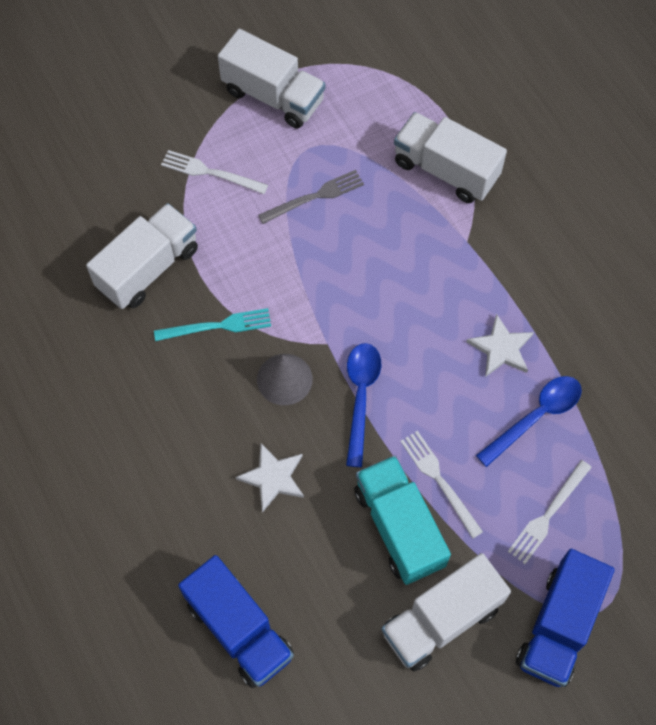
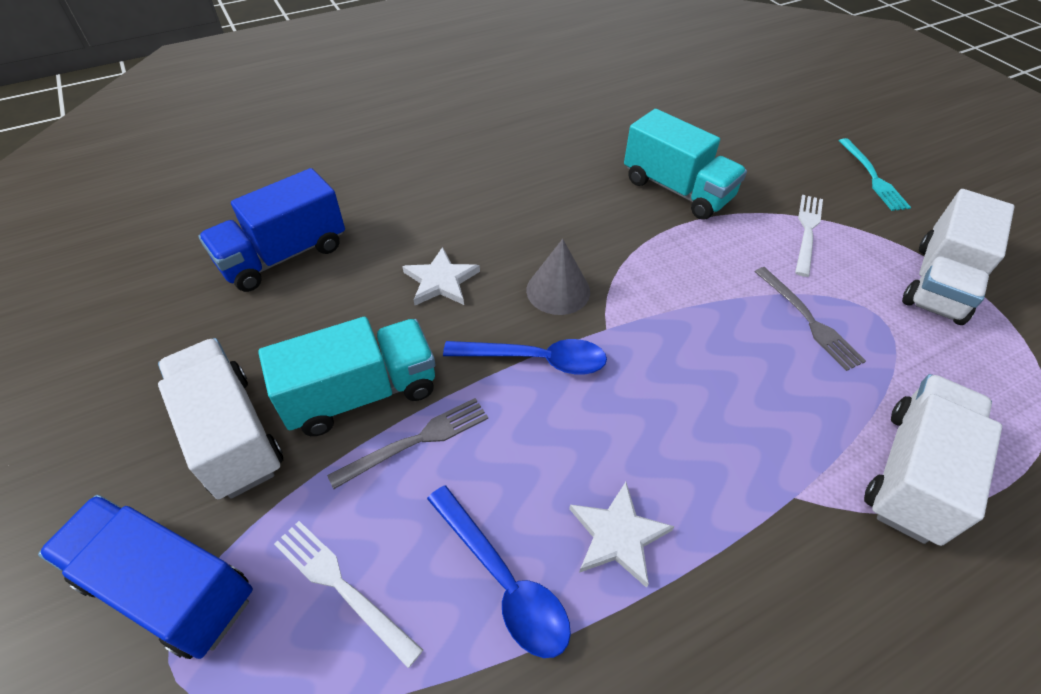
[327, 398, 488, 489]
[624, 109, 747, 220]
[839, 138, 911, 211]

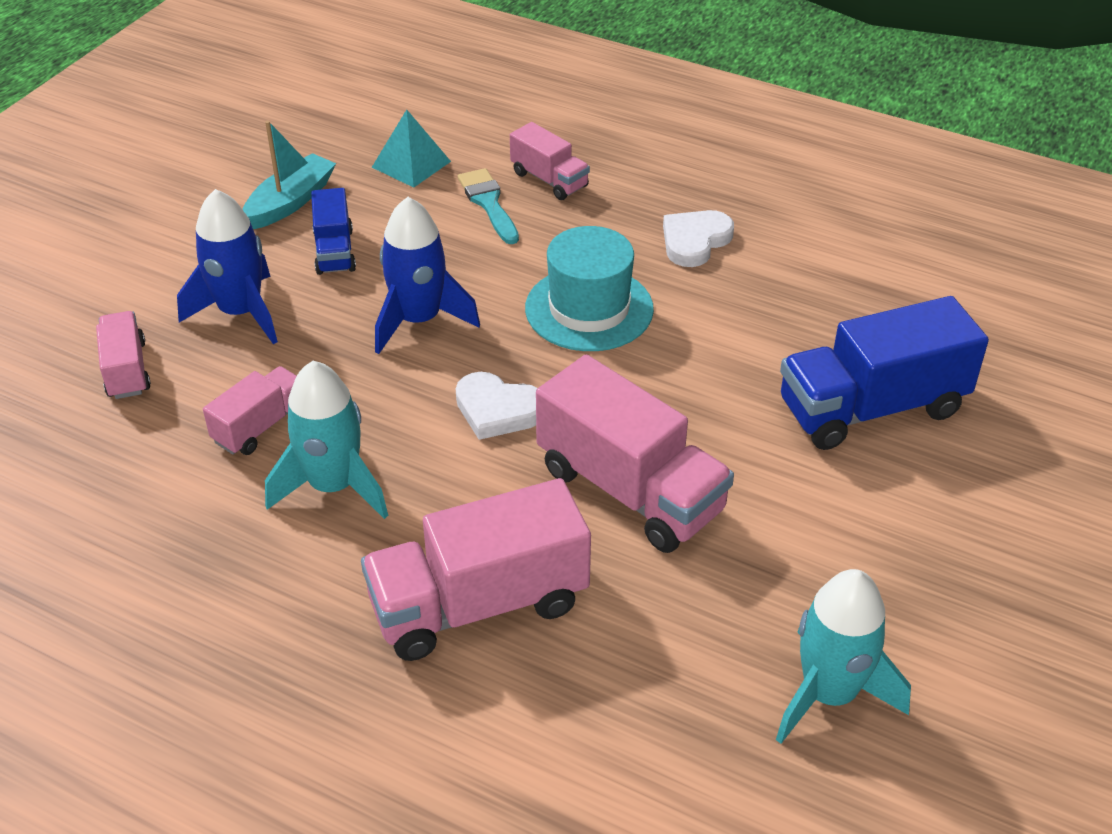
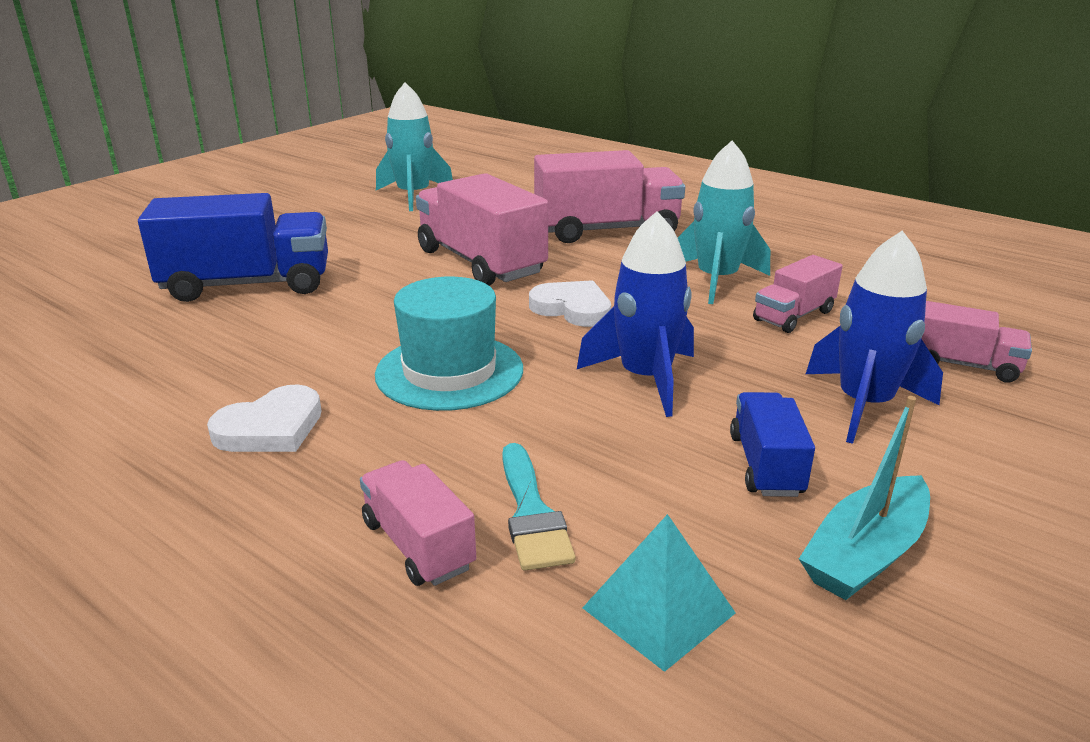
[921, 301, 1032, 383]

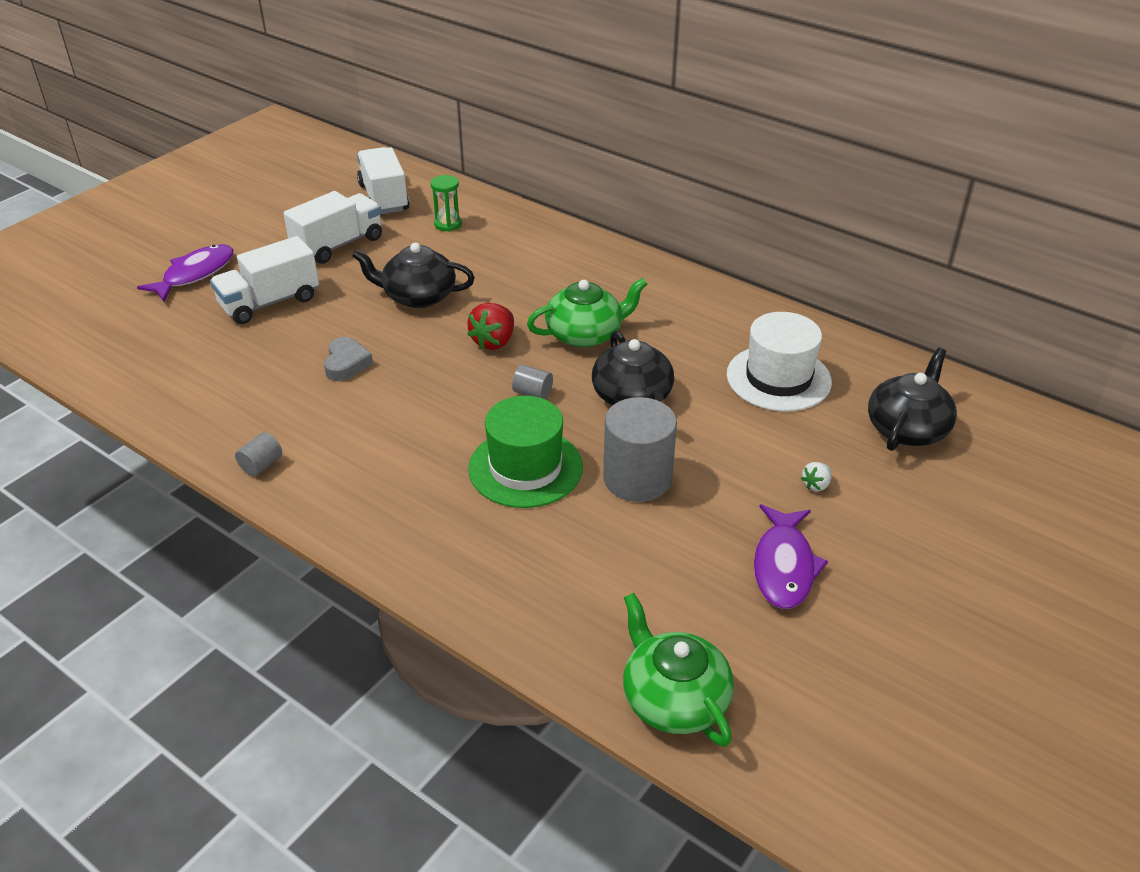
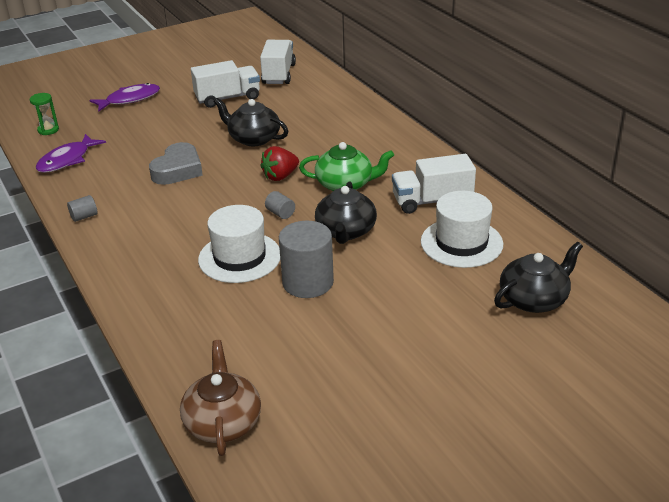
[30, 93, 59, 135]
[36, 134, 106, 173]
[149, 142, 203, 185]
[180, 340, 261, 456]
[198, 205, 280, 283]
[392, 154, 476, 214]
[801, 462, 832, 491] (first image)

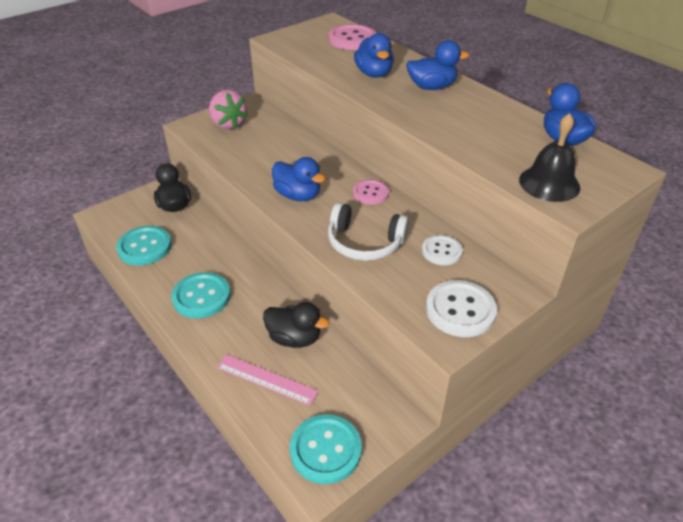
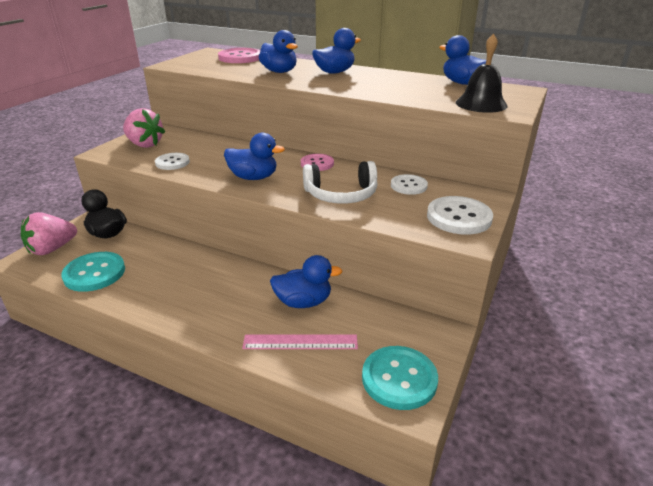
[21, 212, 77, 255]
[155, 153, 190, 170]
[270, 255, 342, 308]
[171, 272, 230, 319] (first image)

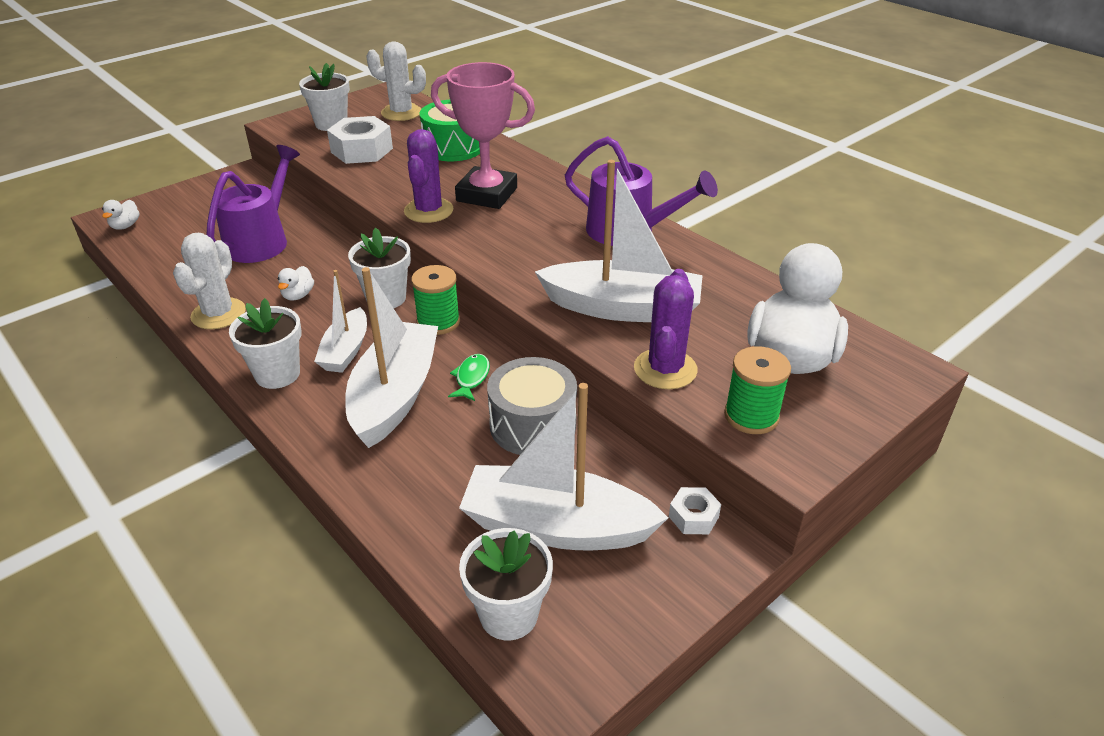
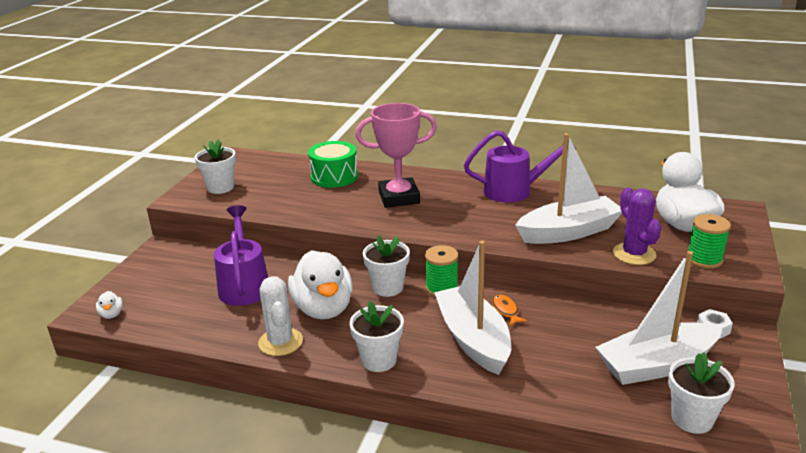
[288, 250, 353, 319]
[492, 294, 528, 326]
[314, 270, 367, 373] (first image)
[327, 116, 393, 164] (first image)
[366, 41, 426, 121] (first image)
[404, 129, 453, 223] (first image)
[487, 357, 577, 455] (first image)

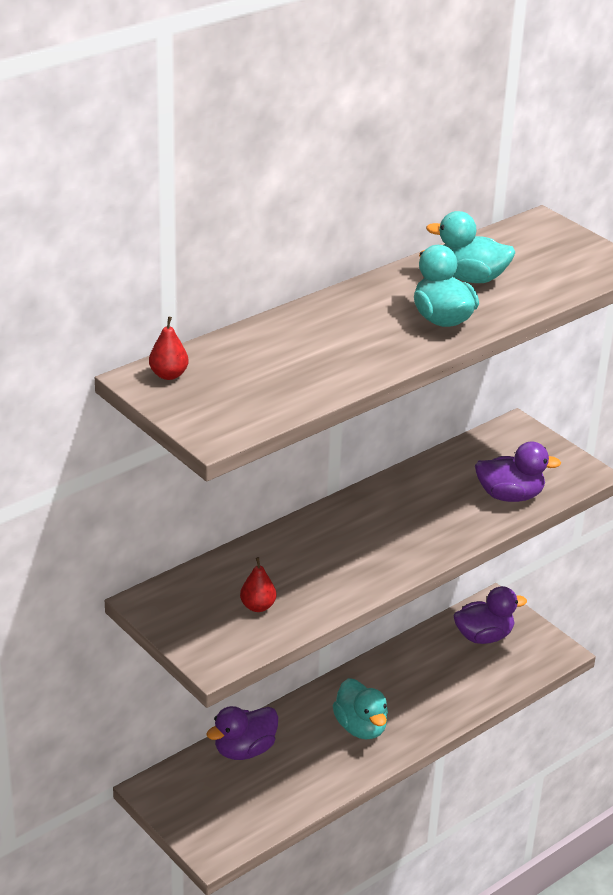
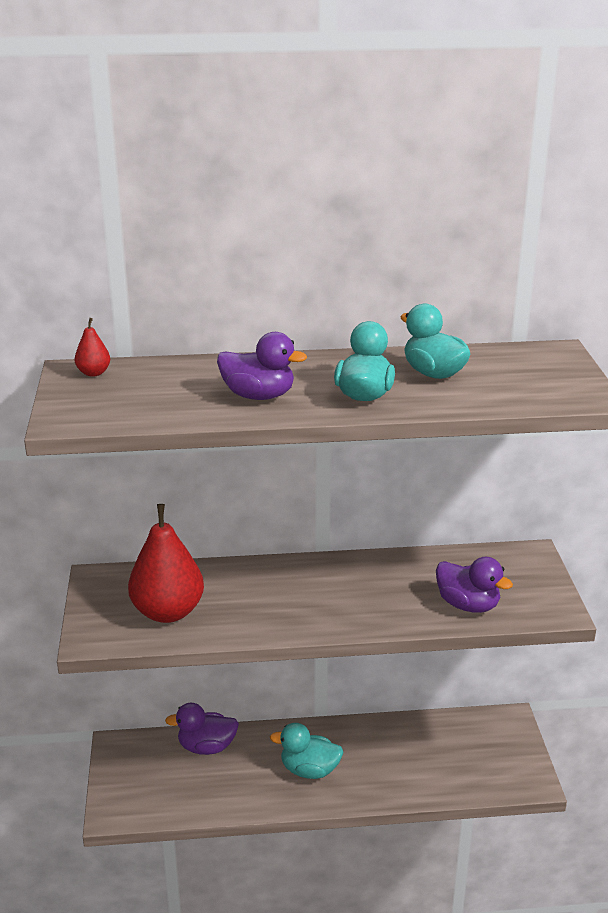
[128, 504, 204, 623]
[217, 332, 307, 400]
[270, 723, 344, 779]

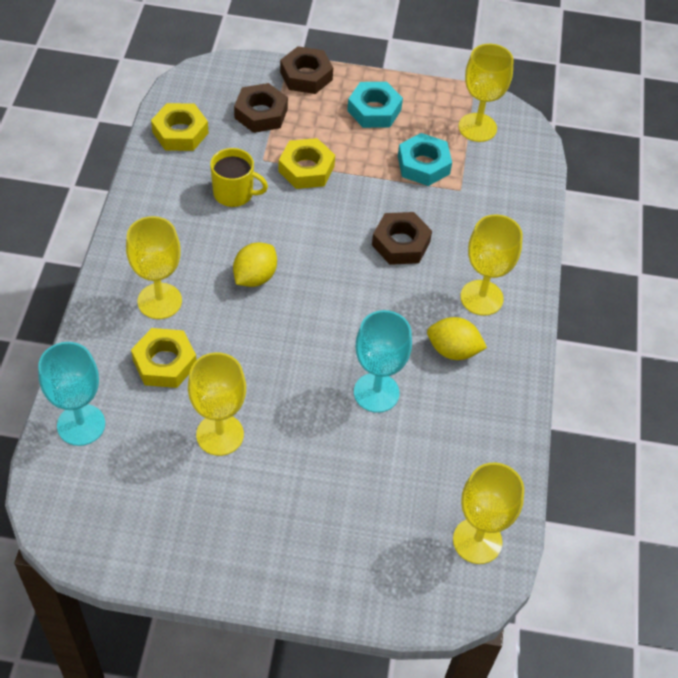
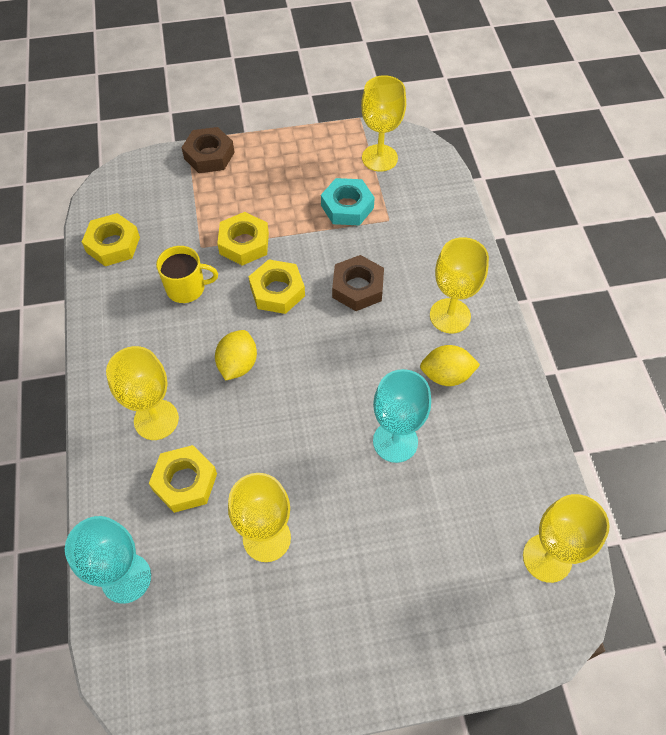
[248, 259, 305, 314]
[234, 83, 288, 133] (first image)
[347, 82, 403, 128] (first image)

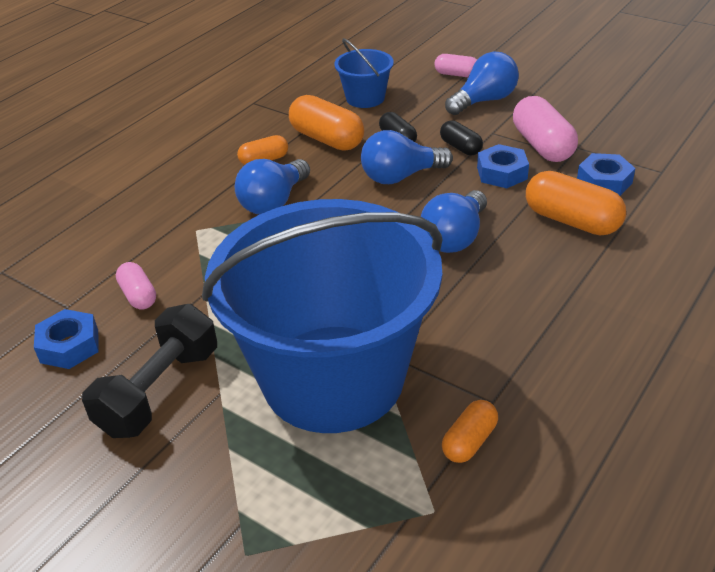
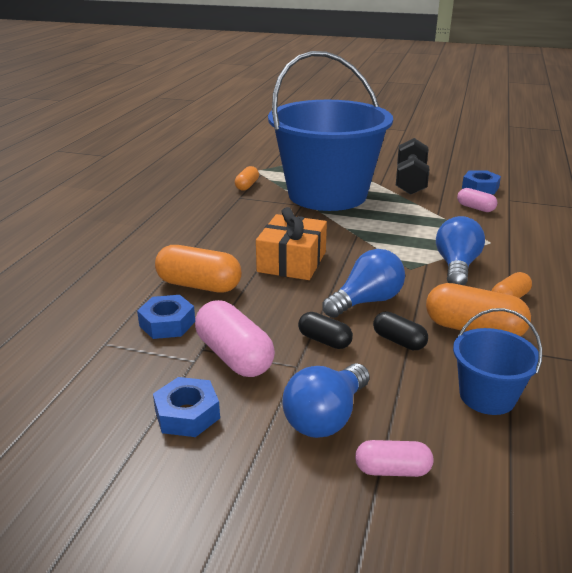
[153, 377, 220, 437]
[256, 207, 327, 280]

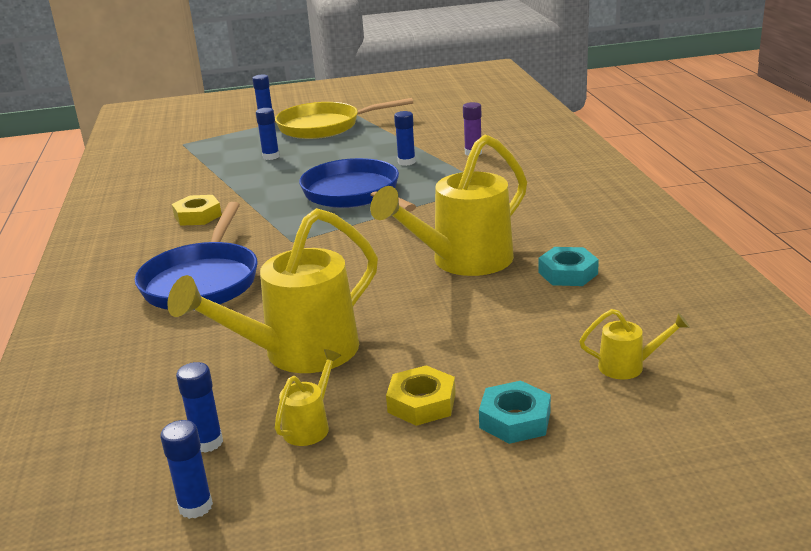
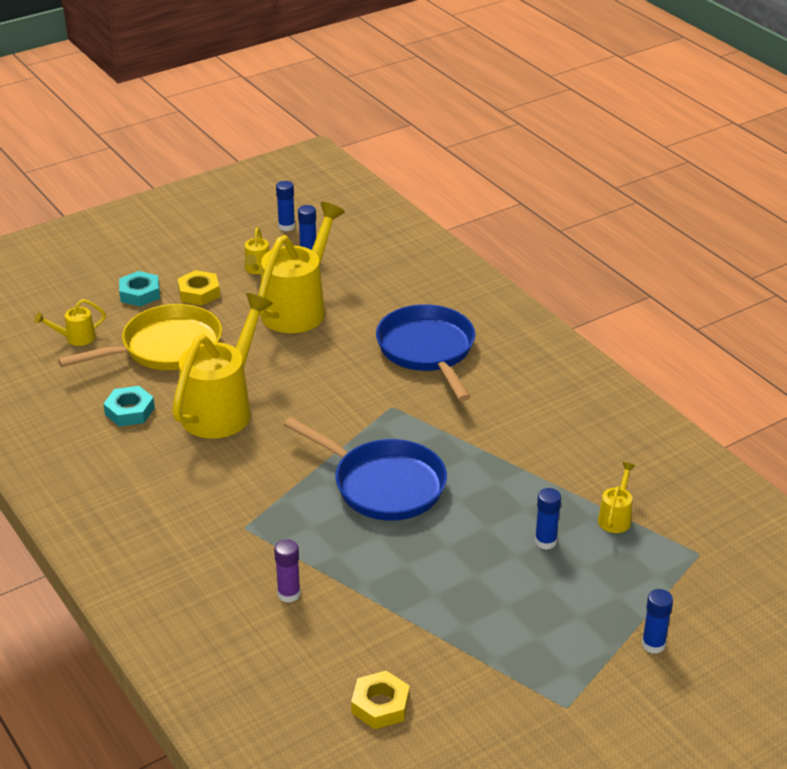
[58, 304, 222, 370]
[351, 671, 410, 729]
[598, 462, 635, 533]
[394, 111, 416, 166] (first image)

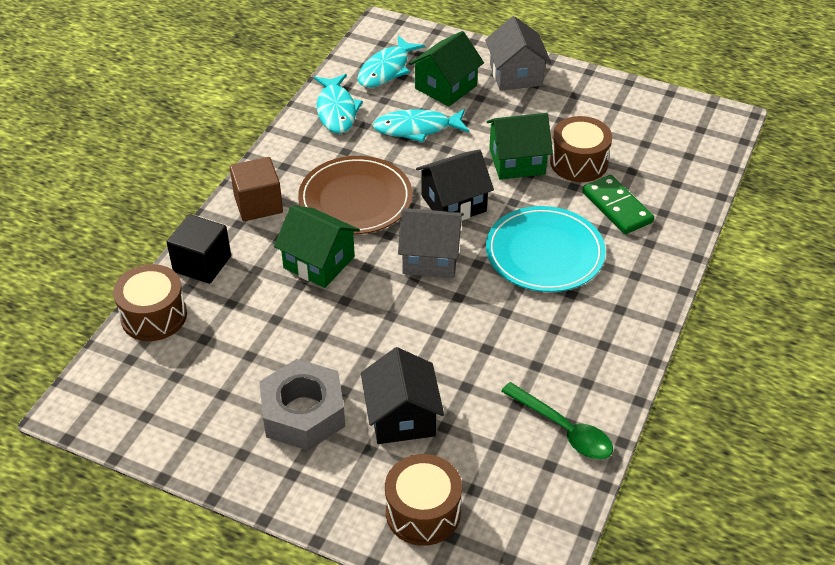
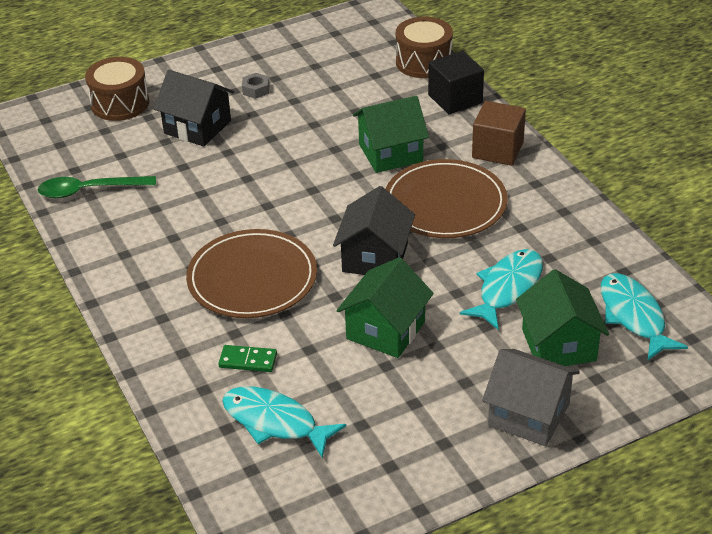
[186, 229, 317, 318]
[218, 345, 277, 372]
[222, 386, 346, 458]
[242, 73, 269, 99]
[398, 208, 464, 278] (first image)
[550, 116, 612, 182] (first image)

